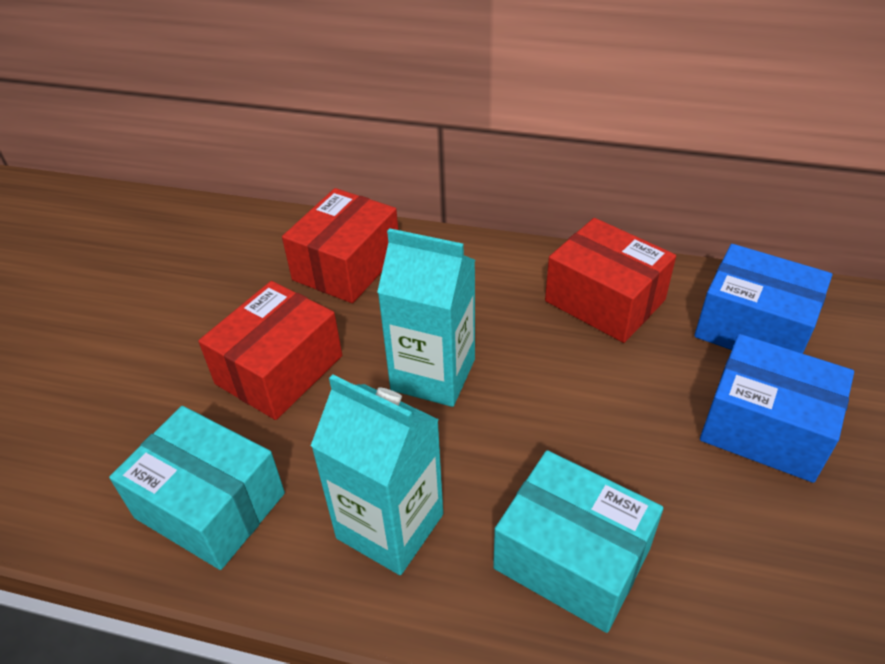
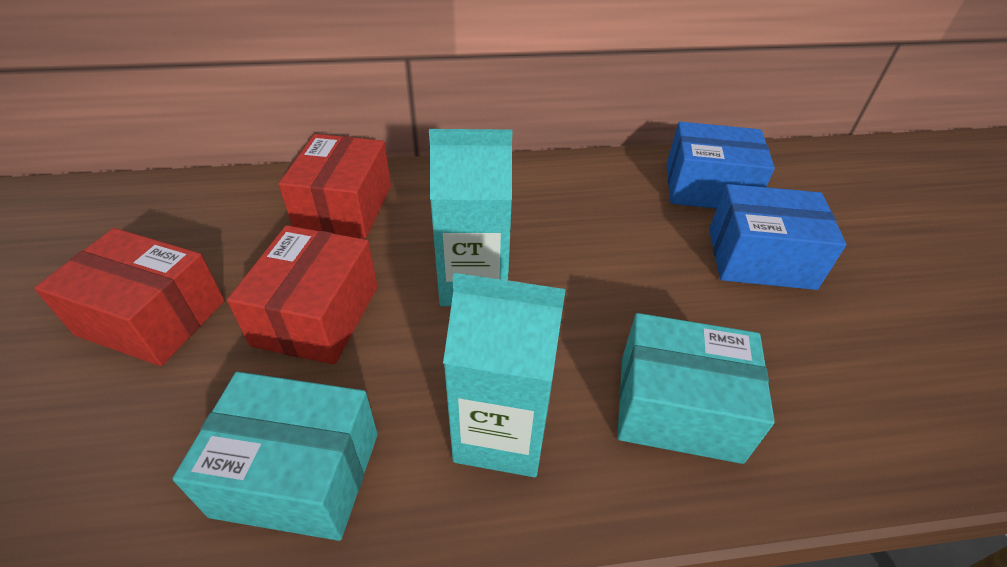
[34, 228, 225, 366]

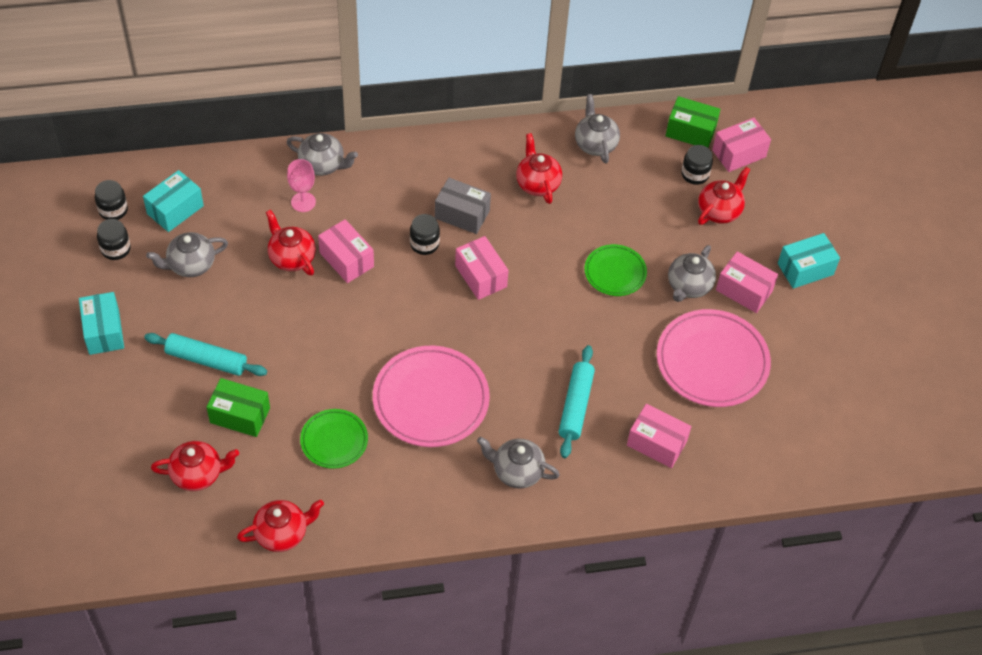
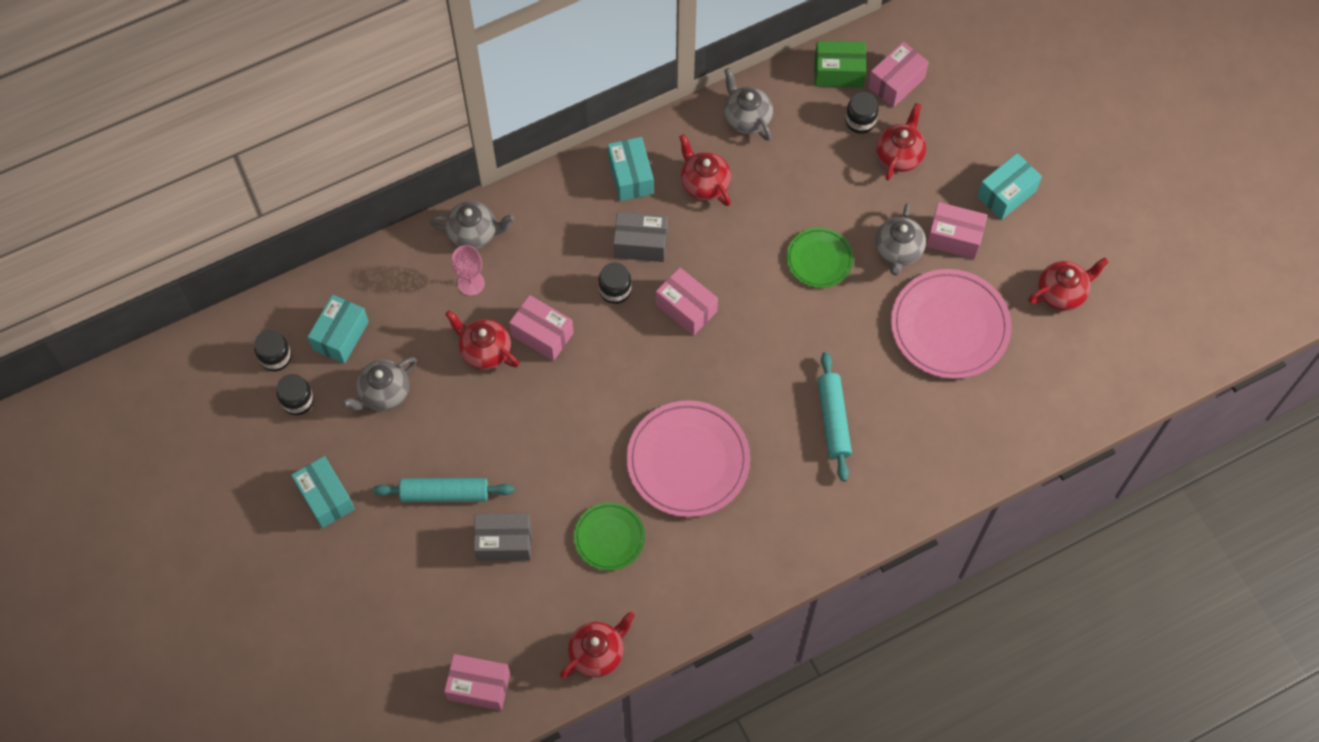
[444, 654, 510, 711]
[474, 514, 531, 561]
[608, 137, 654, 201]
[1028, 258, 1109, 311]
[477, 437, 560, 488] (first image)

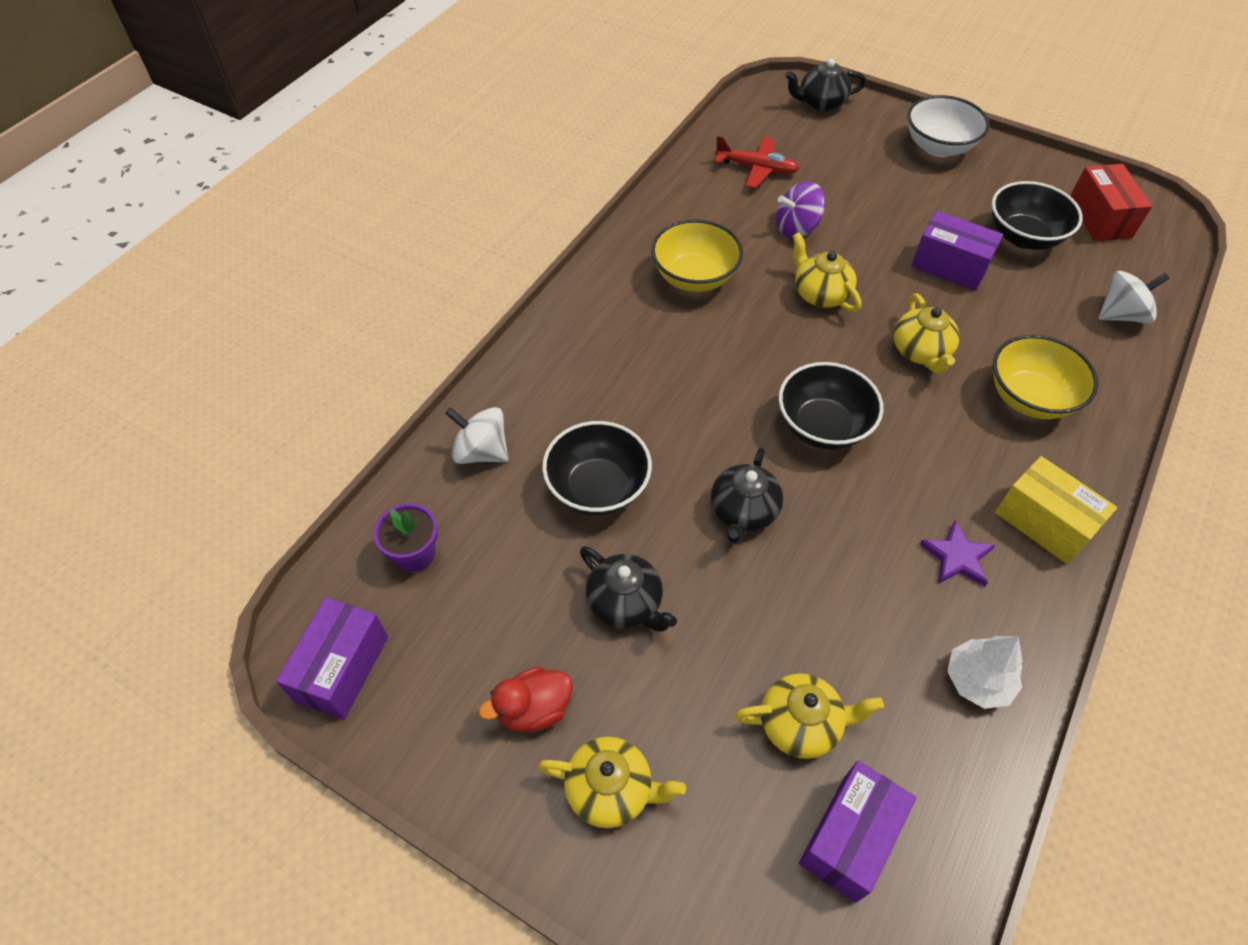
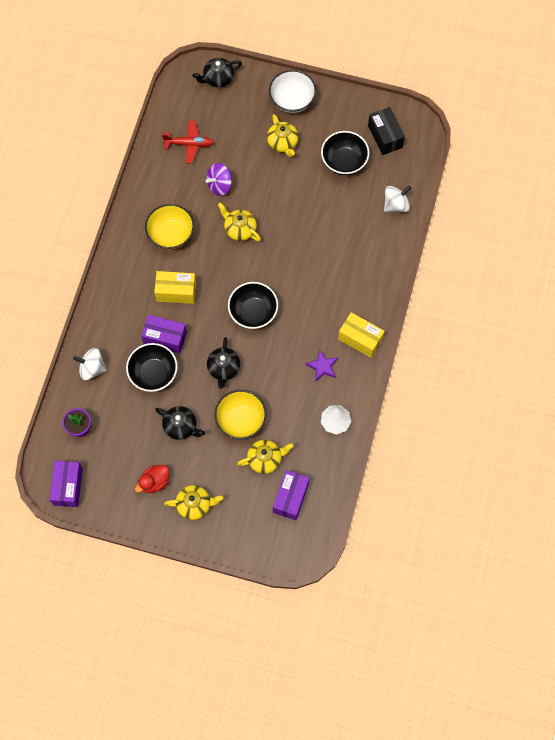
[141, 315, 187, 353]
[154, 271, 196, 304]
[214, 390, 266, 440]
[267, 114, 299, 157]
[368, 107, 405, 155]

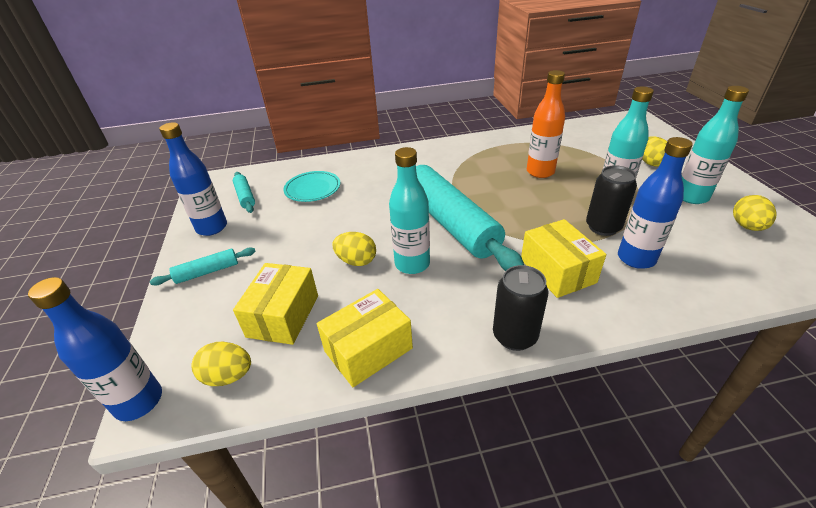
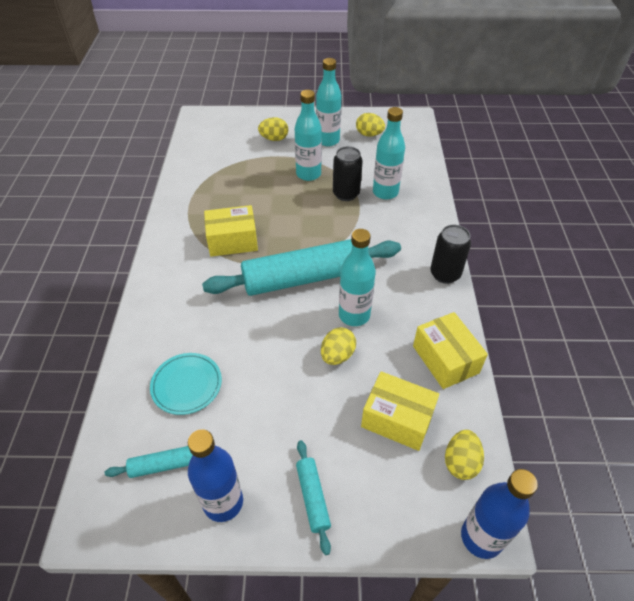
[204, 205, 258, 257]
[373, 107, 405, 200]
[527, 70, 565, 178] (first image)

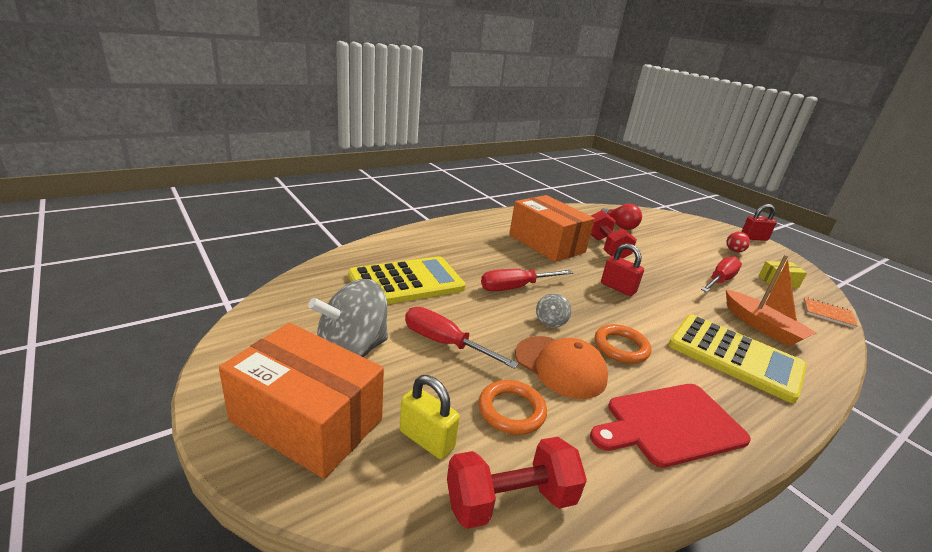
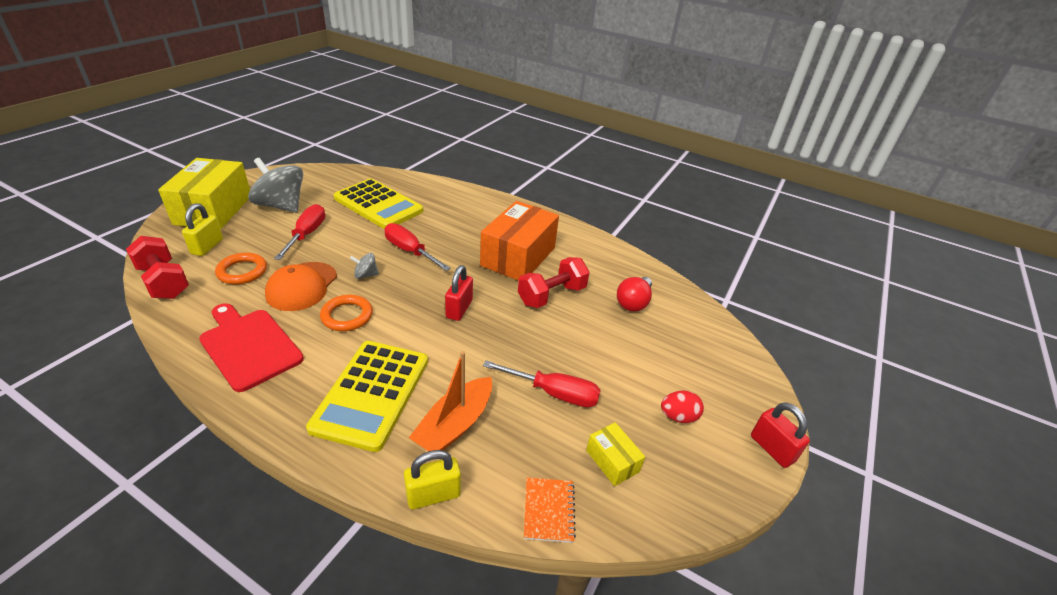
[158, 158, 250, 230]
[404, 450, 461, 510]

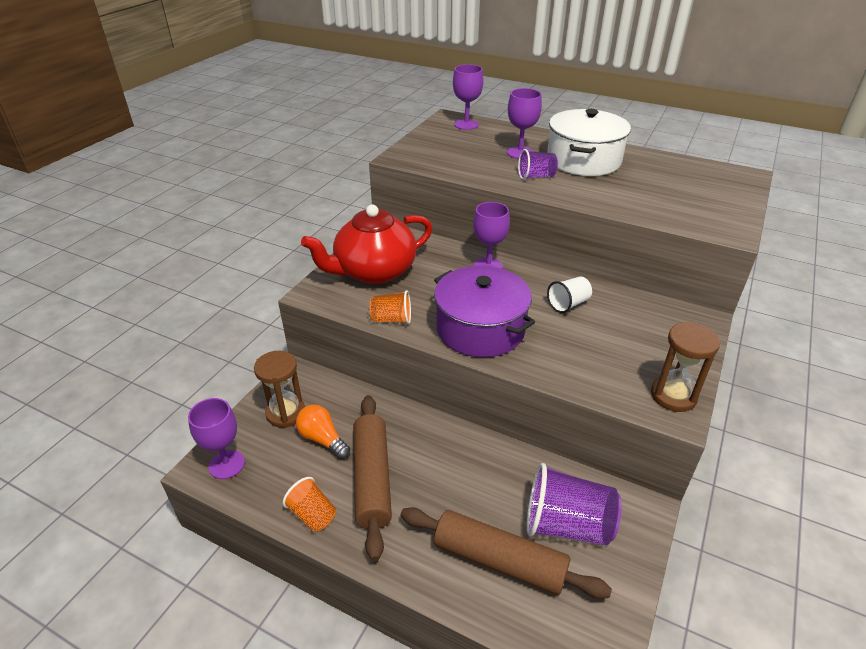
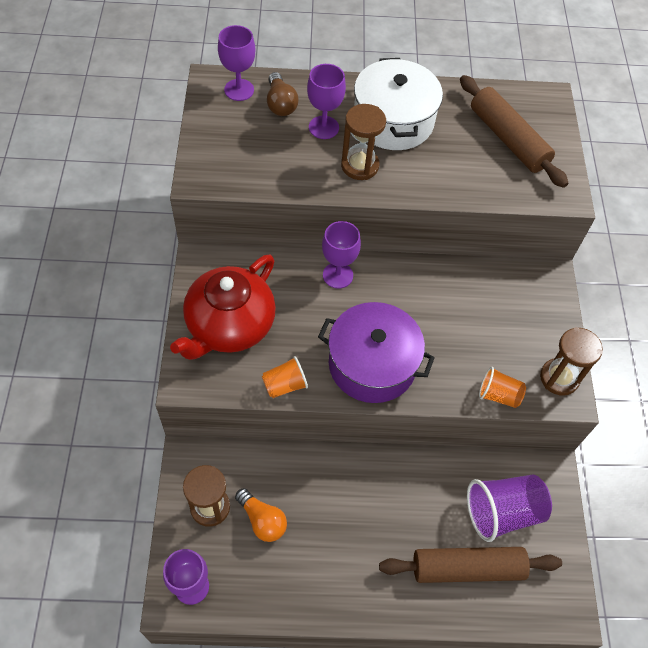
[235, 488, 287, 542]
[267, 72, 299, 116]
[341, 104, 386, 180]
[460, 75, 569, 188]
[479, 367, 526, 408]
[547, 277, 592, 313] (first image)

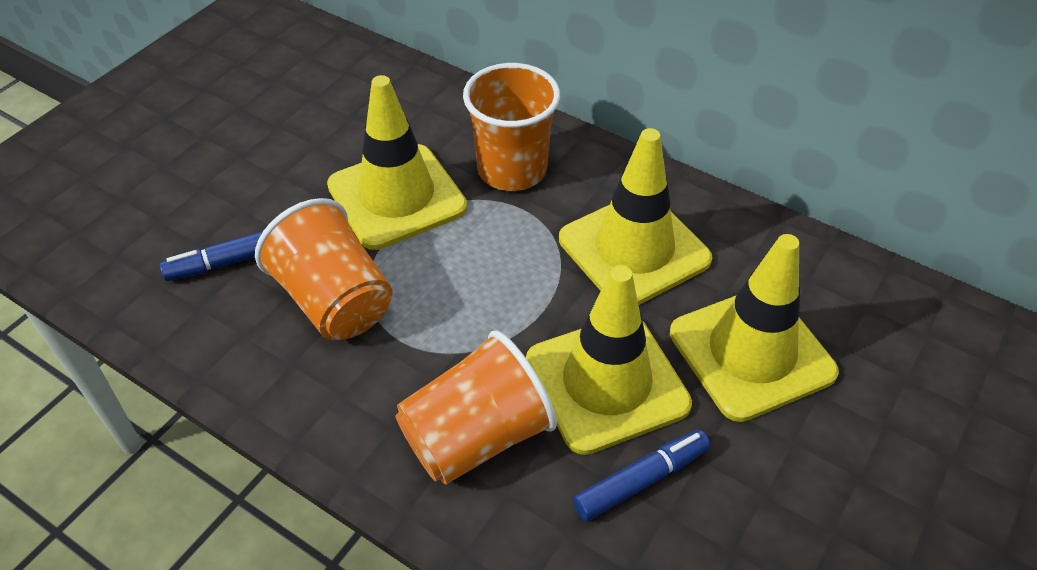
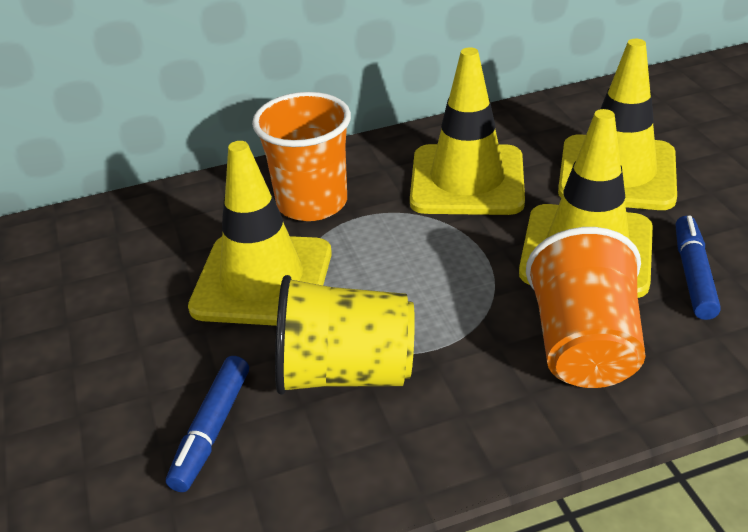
[275, 275, 415, 395]

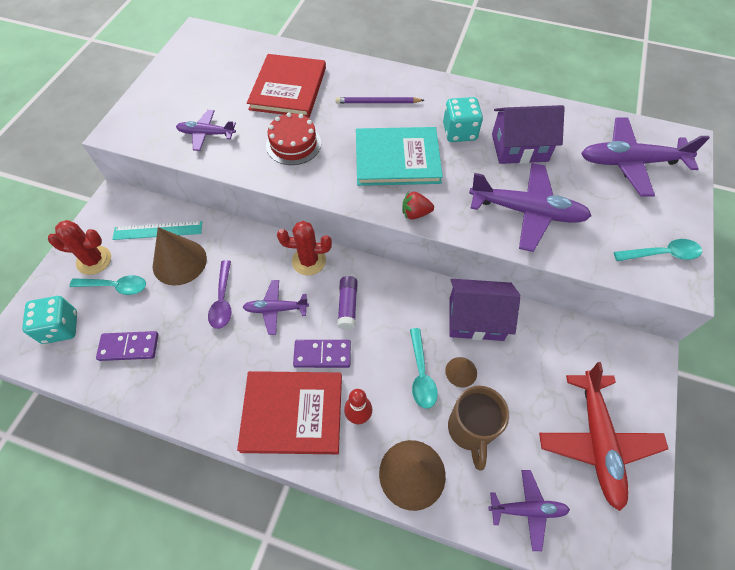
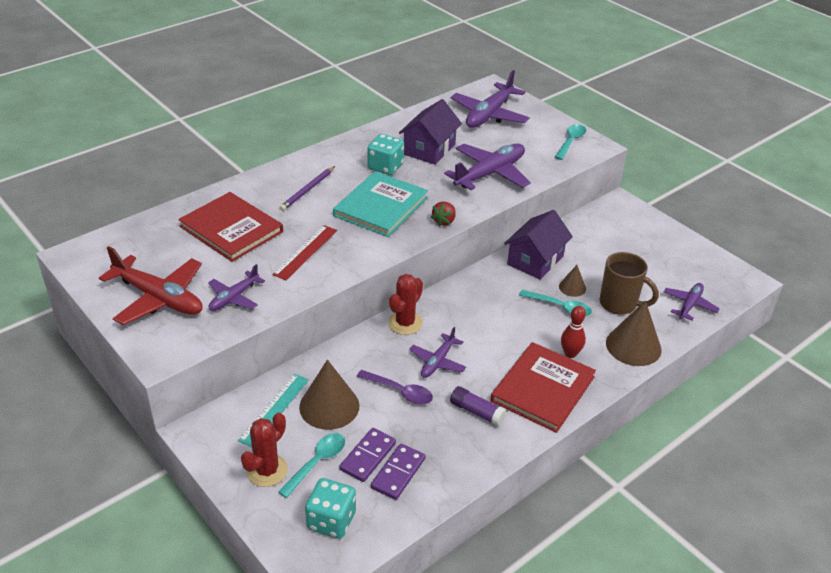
[99, 246, 203, 325]
[272, 225, 337, 280]
[340, 428, 396, 482]
[450, 386, 507, 426]

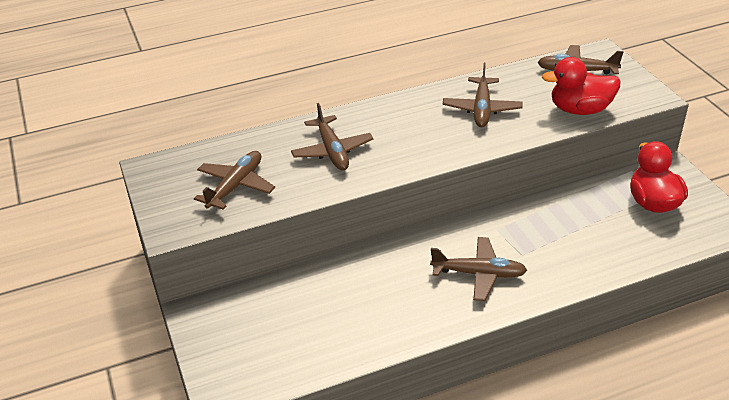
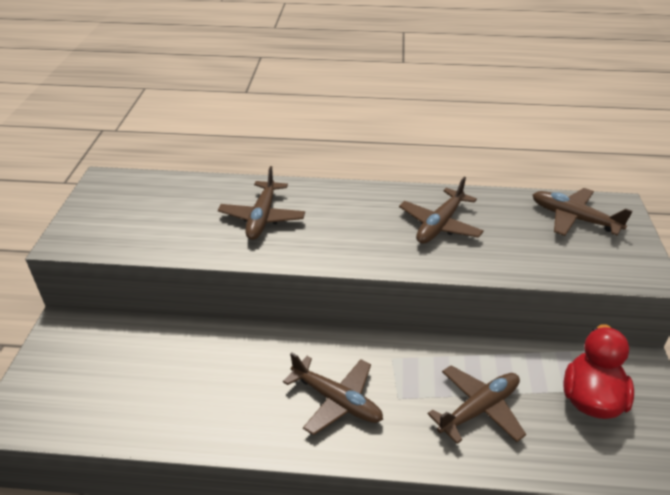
[428, 365, 526, 444]
[542, 57, 620, 115] (first image)

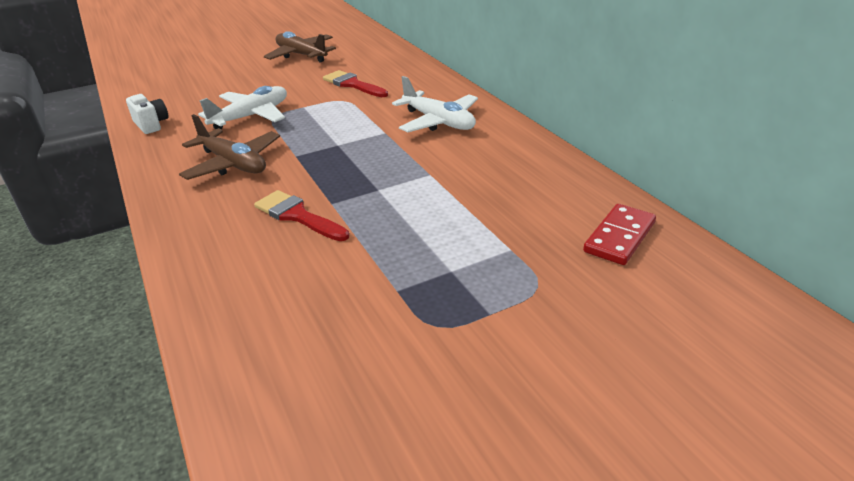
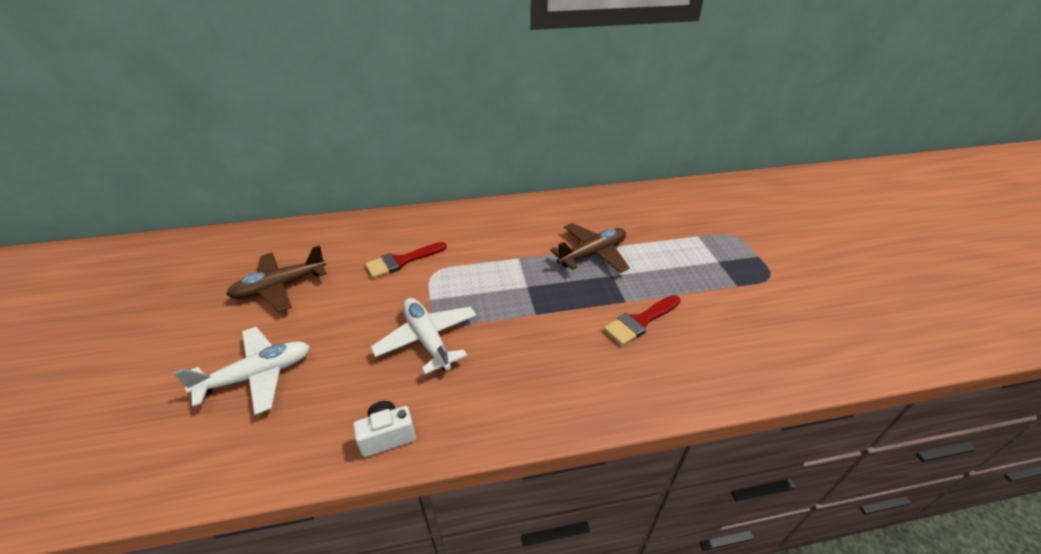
[173, 327, 310, 415]
[550, 223, 630, 273]
[583, 204, 656, 265] (first image)

